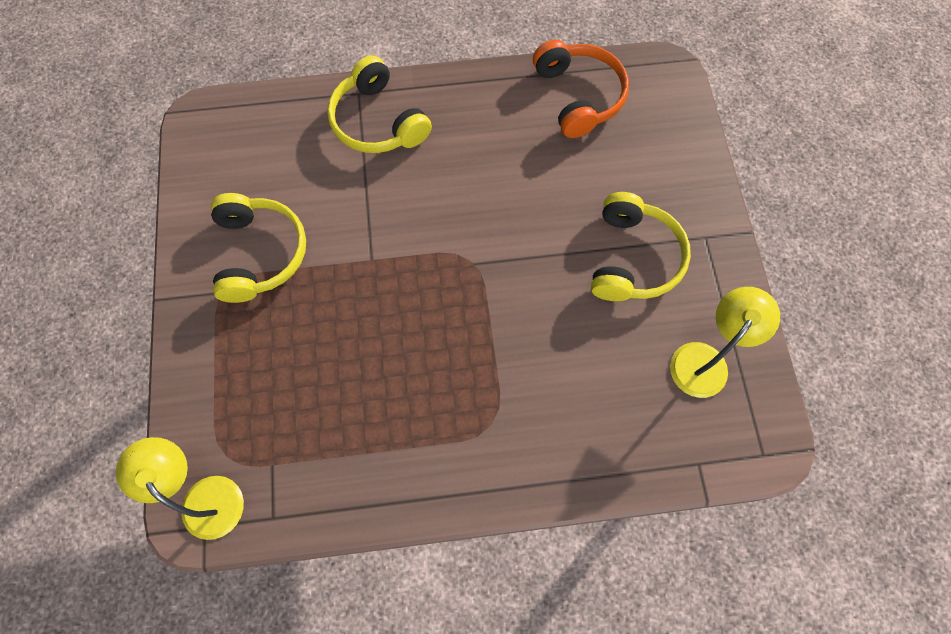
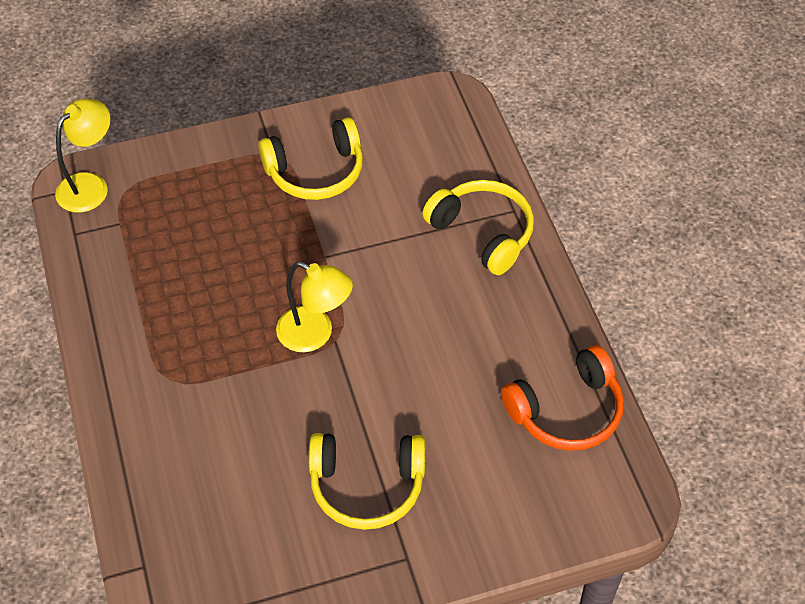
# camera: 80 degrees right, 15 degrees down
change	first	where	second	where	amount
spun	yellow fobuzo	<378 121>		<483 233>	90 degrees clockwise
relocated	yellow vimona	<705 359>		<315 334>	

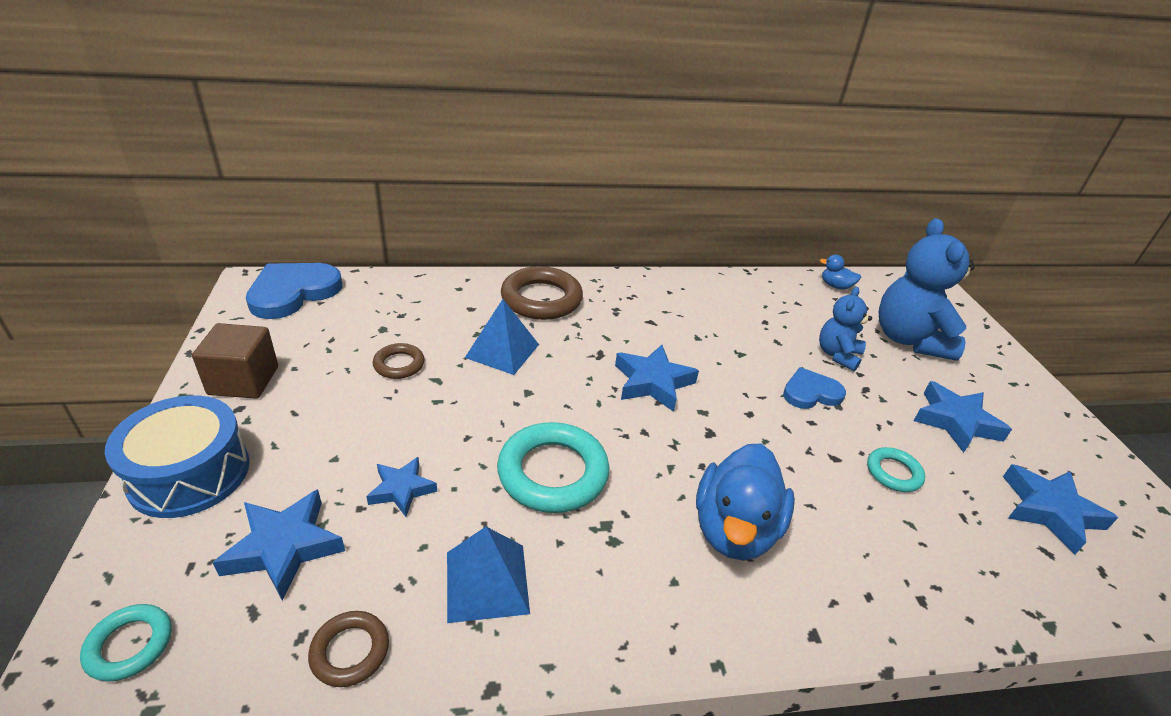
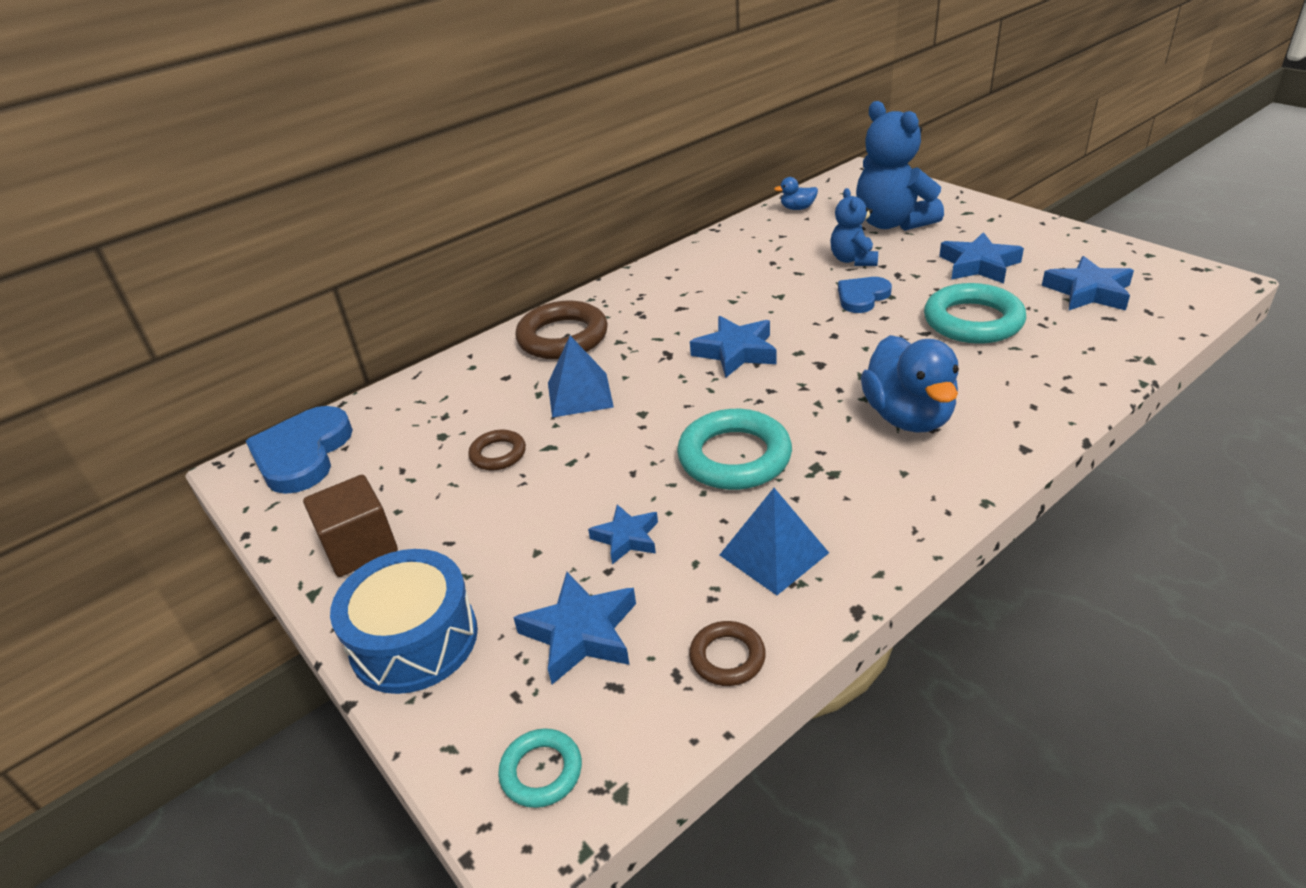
# camera: 25 degrees left, 0 degrees up
change	first	where	second	where	amount
size	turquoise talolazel	<893 473>		<973 321>	x1.90

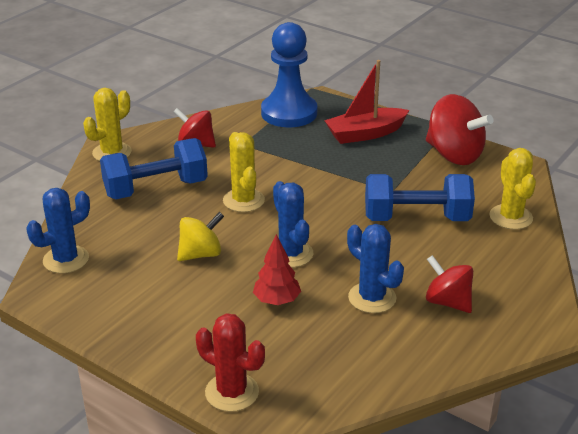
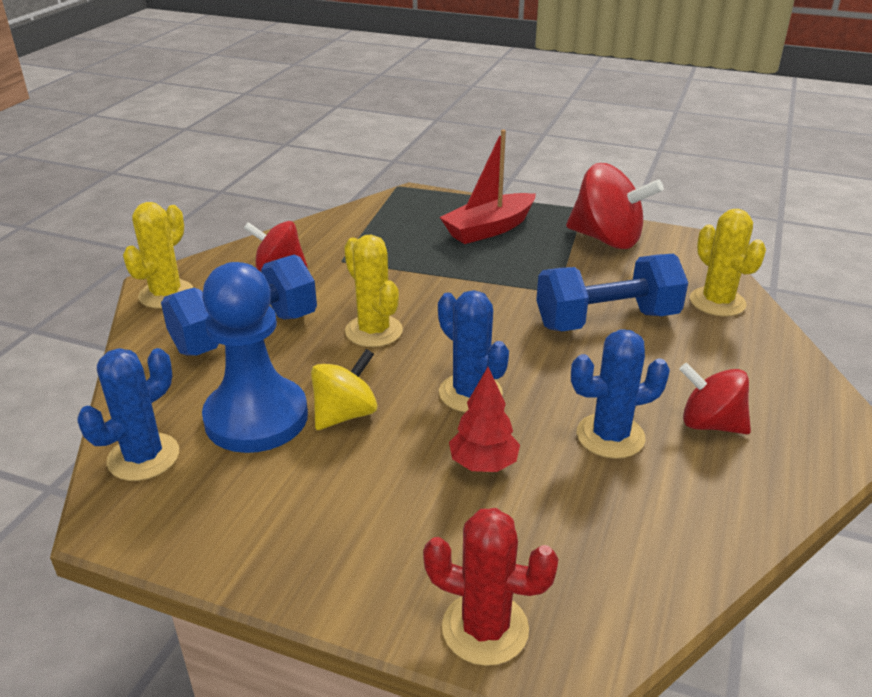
# camera: 15 degrees left, 0 degrees up
change	first	where	second	where	amount
relocated	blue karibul	<289 113>		<256 418>	
spun	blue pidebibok	<372 298>		<610 436>	45 degrees counterclockwise

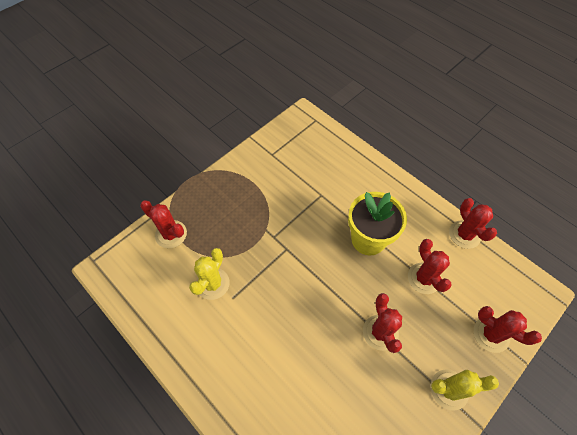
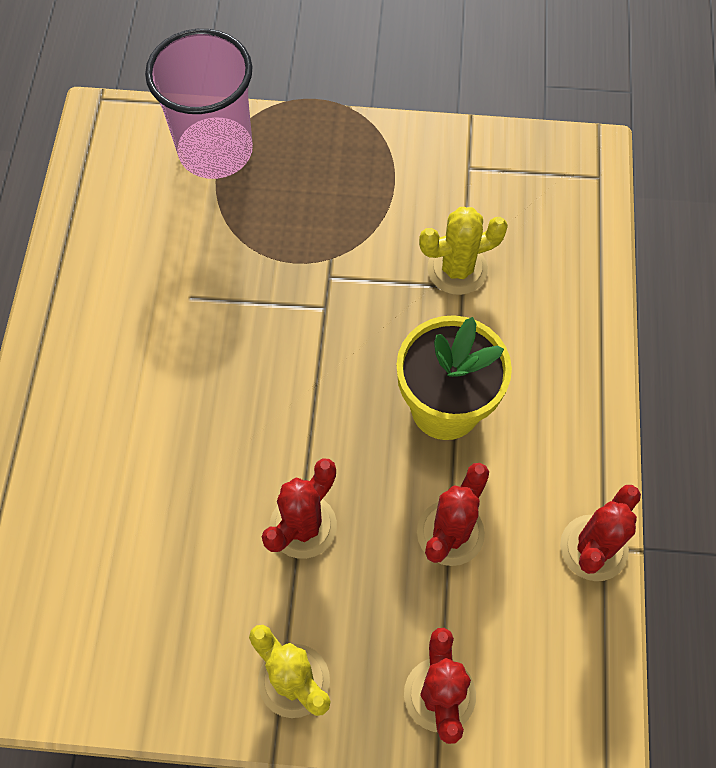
# camera: 50 degrees right, 5 degrees up
change	first	where	second	where	amount
exchanged	red pidebibok	<171 234>	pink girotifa	<215 150>	
relocated	yellow pidebibok	<212 283>		<457 269>	

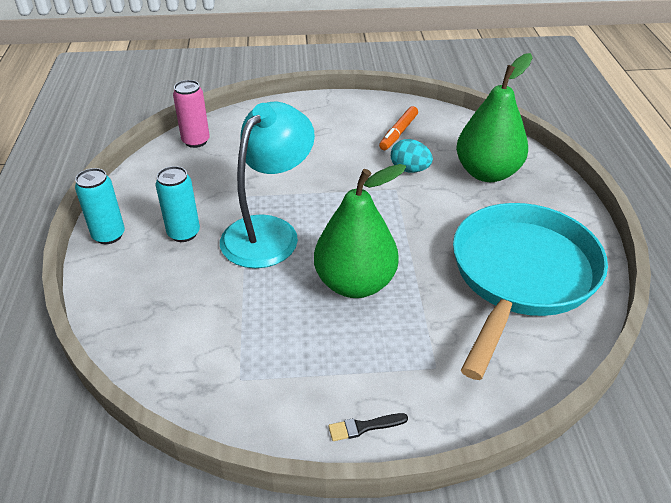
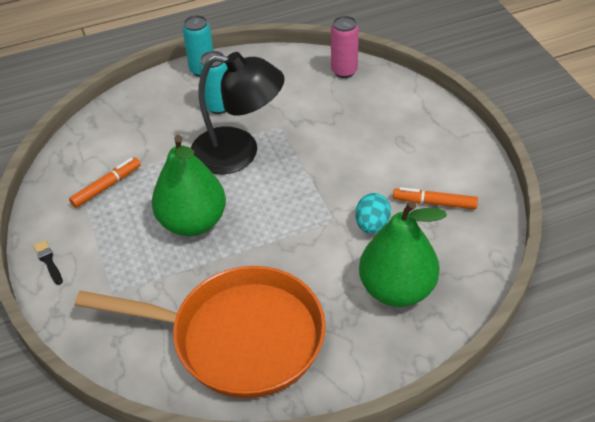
# camera: 75 degrees right, 5 degrees up
change	first	where	second	where	amount
colour	turquoise vimona	<269 231>	black vimona	<238 153>	
colour	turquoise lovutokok	<521 276>	orange lovutokok	<238 338>	
appeared			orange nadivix	<106 187>	

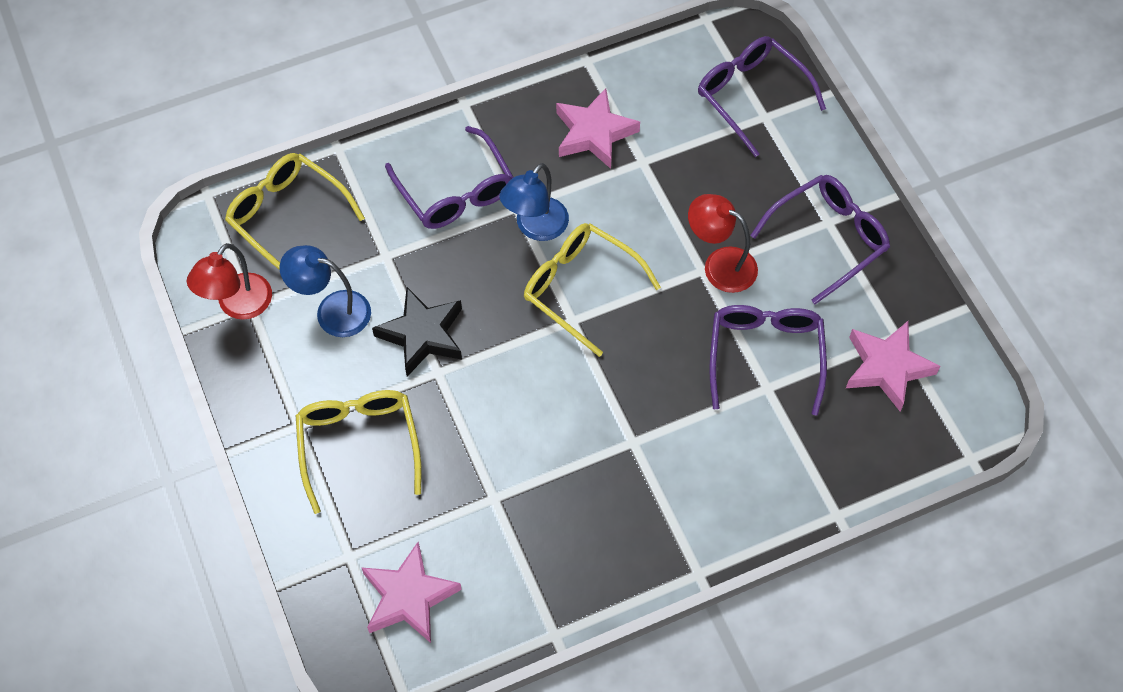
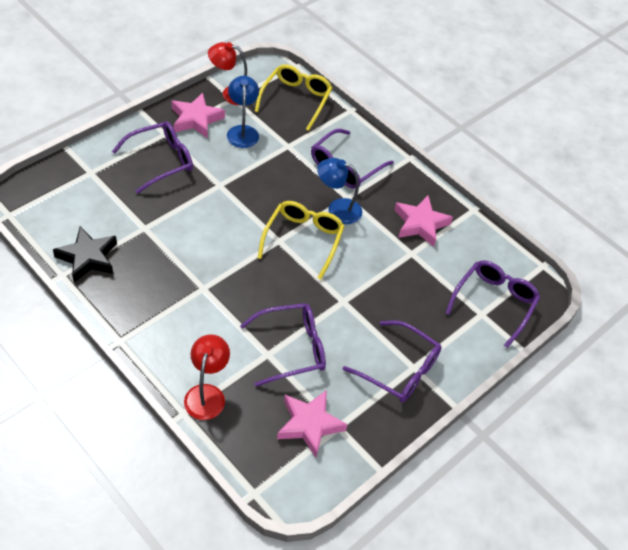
# camera: 65 degrees right, 10 degrees down
change	first	where	second	where	amount
relocated	red vimona	<720 264>		<207 394>	
relocated	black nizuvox	<422 335>		<88 257>	
colour	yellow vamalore	<359 445>	purple vamalore	<161 161>	
relocated	pink nizuvox	<409 597>		<196 119>	

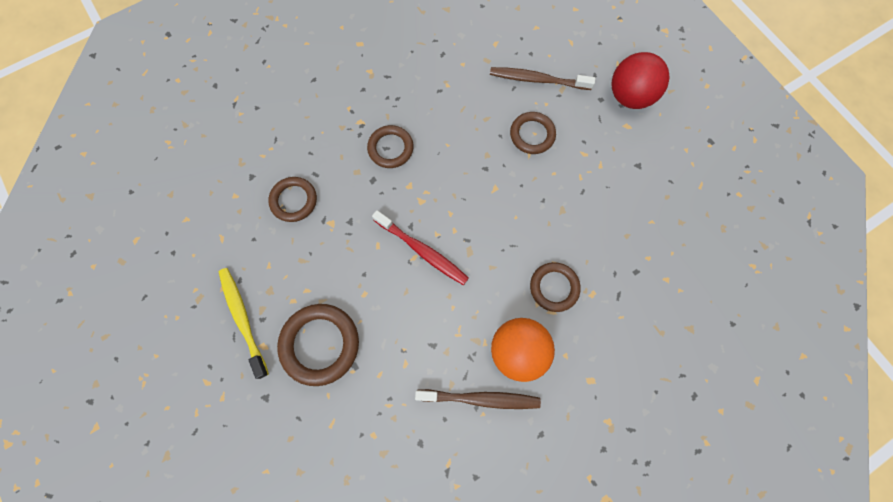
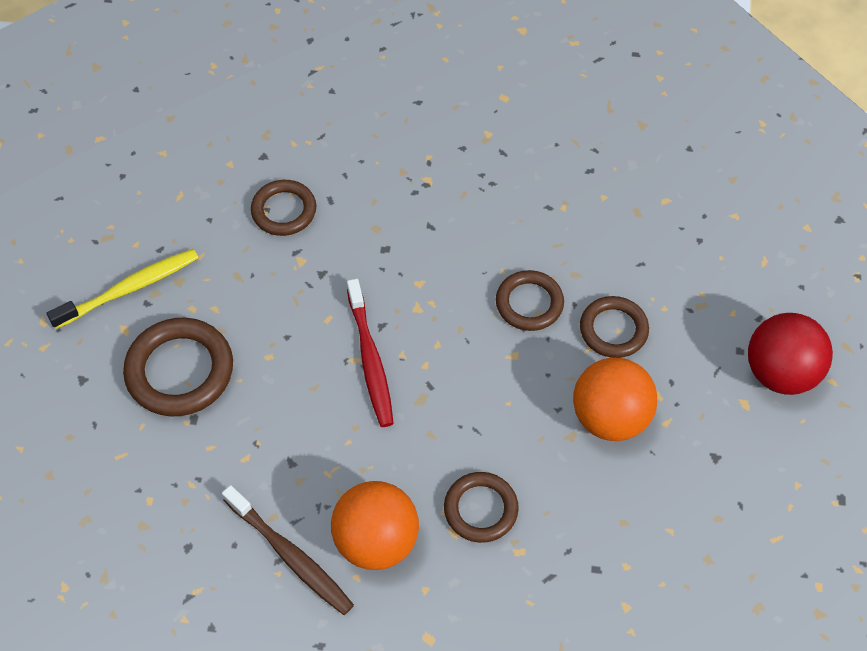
# camera: 40 degrees right, 15 degrees down
change	first	where	second	where	amount
missing	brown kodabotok	<537 80>			
relocated	brown talolazel	<390 148>		<529 303>	
spun	yellow kodabotok	<243 319>		<129 289>	45 degrees clockwise
appeared			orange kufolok	<610 417>	

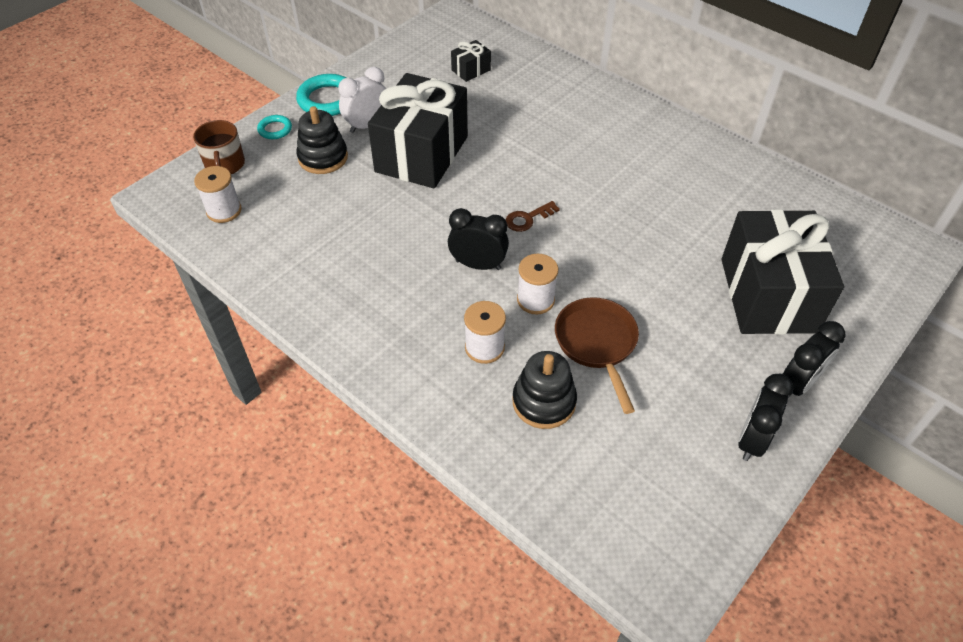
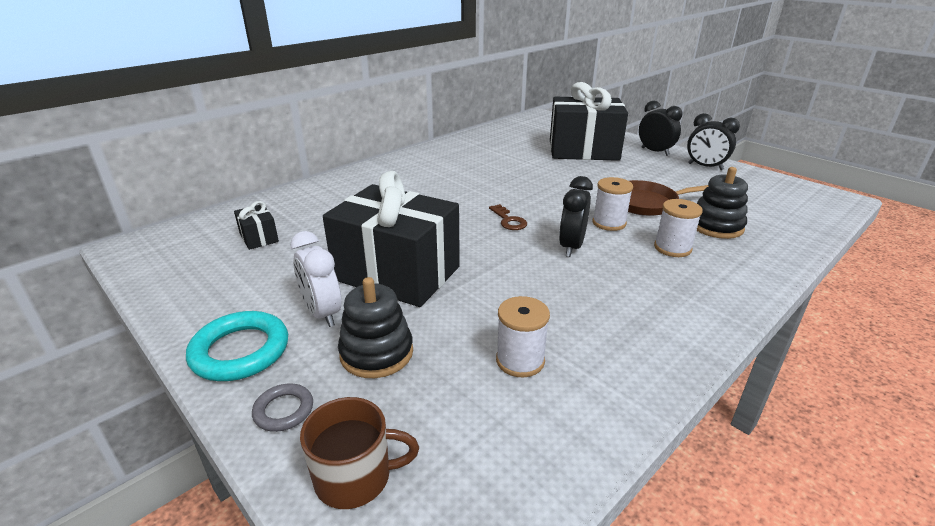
# camera: 85 degrees left, 20 degrees down
change	first	where	second	where	amount
colour	turquoise talolazel	<275 129>	grey talolazel	<284 410>	
relocated	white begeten	<224 211>		<520 360>	

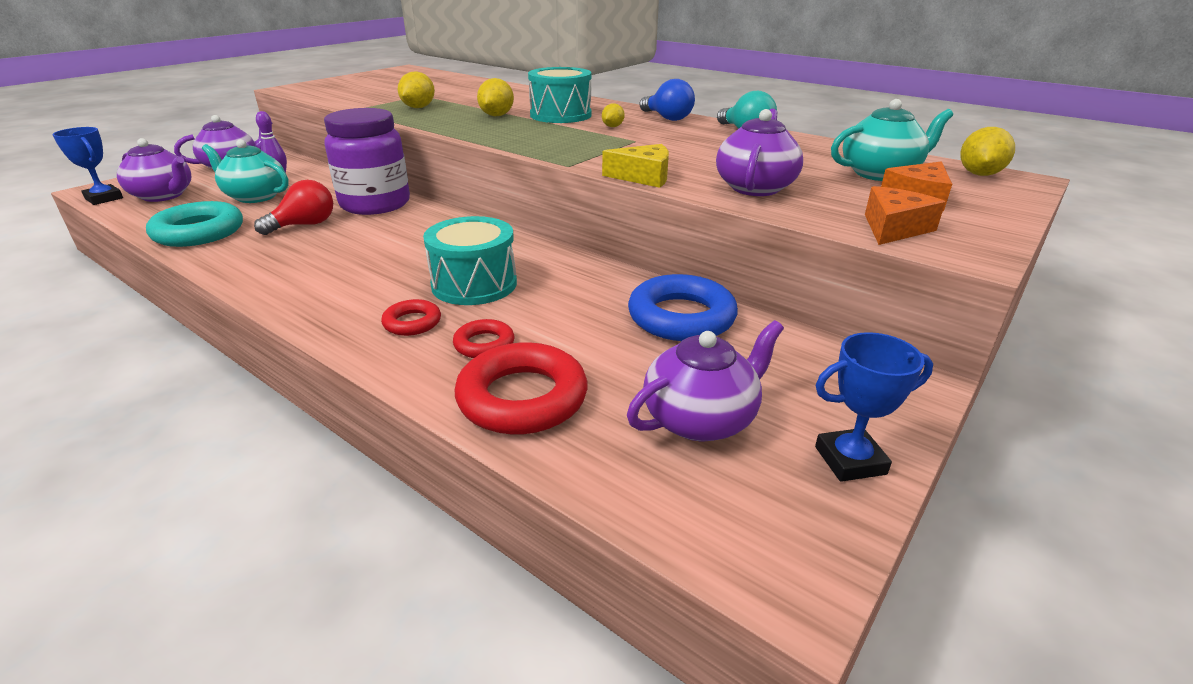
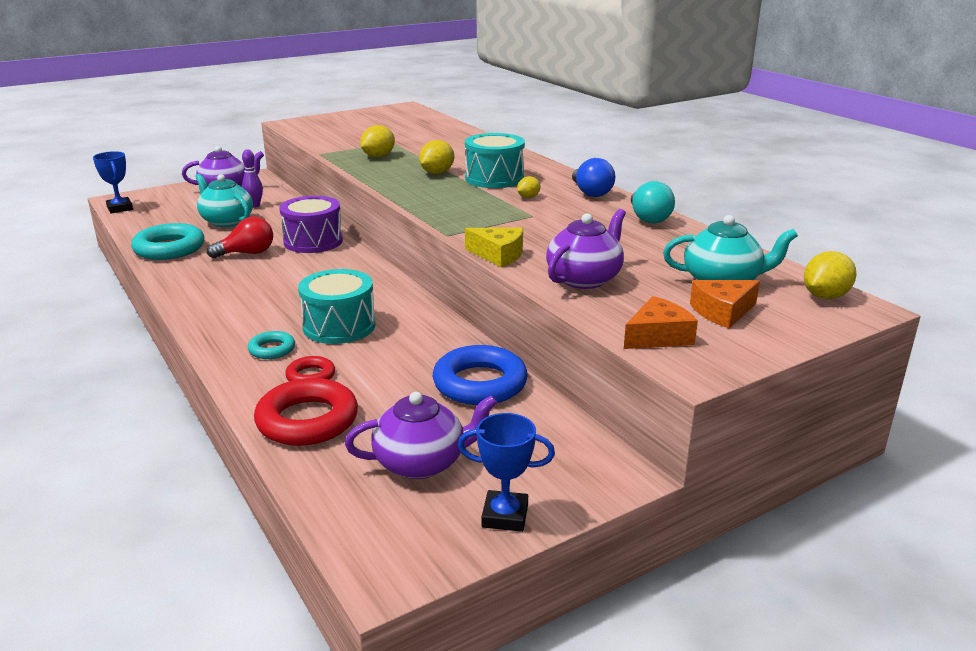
# camera: 20 degrees right, 5 degrees down
change	first	where	second	where	amount
exchanged	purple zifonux	<375 204>	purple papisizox	<313 241>	
missing	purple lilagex	<164 196>			
colour	red talolazel	<412 323>	turquoise talolazel	<272 349>	

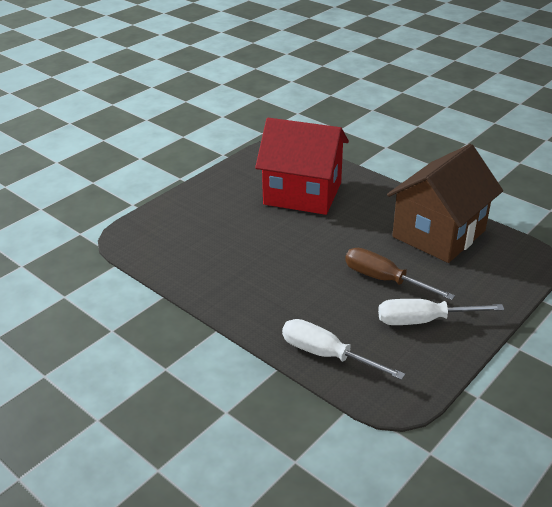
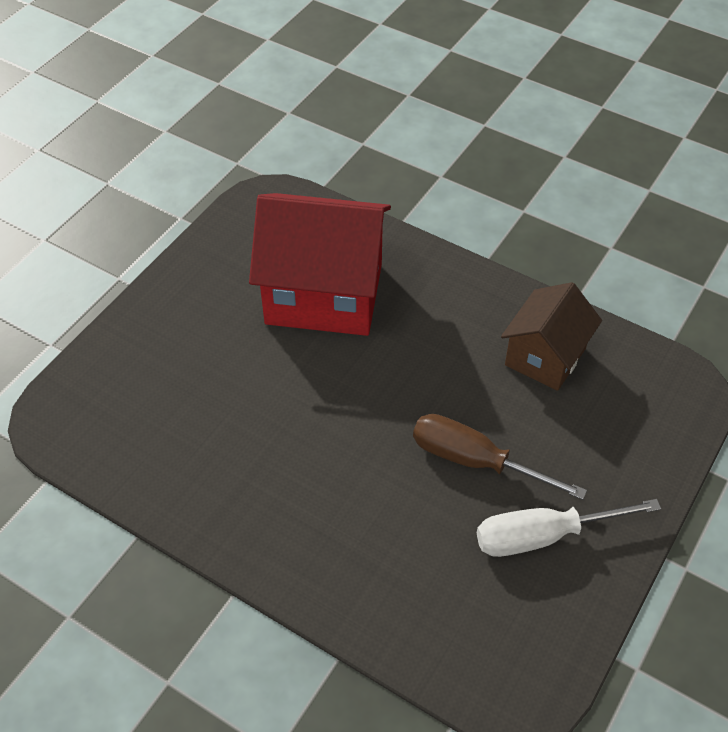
# camera: 10 degrees left, 15 degrees up
change	first	where	second	where	amount
size	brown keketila	<439 234>		<545 356>	x0.59
missing	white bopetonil	<326 355>			

